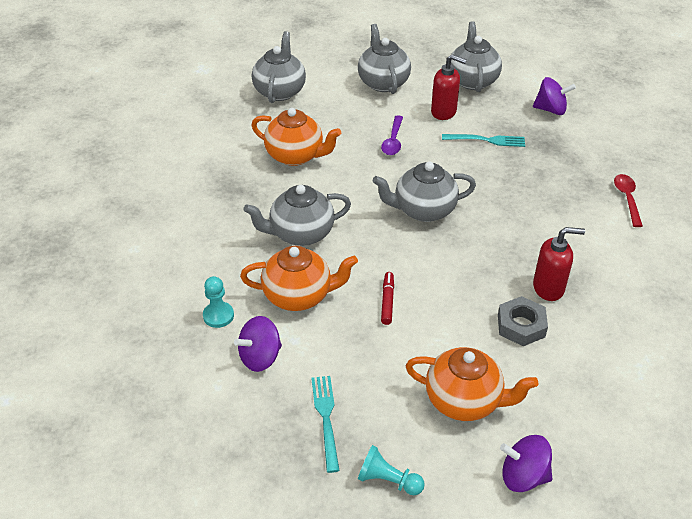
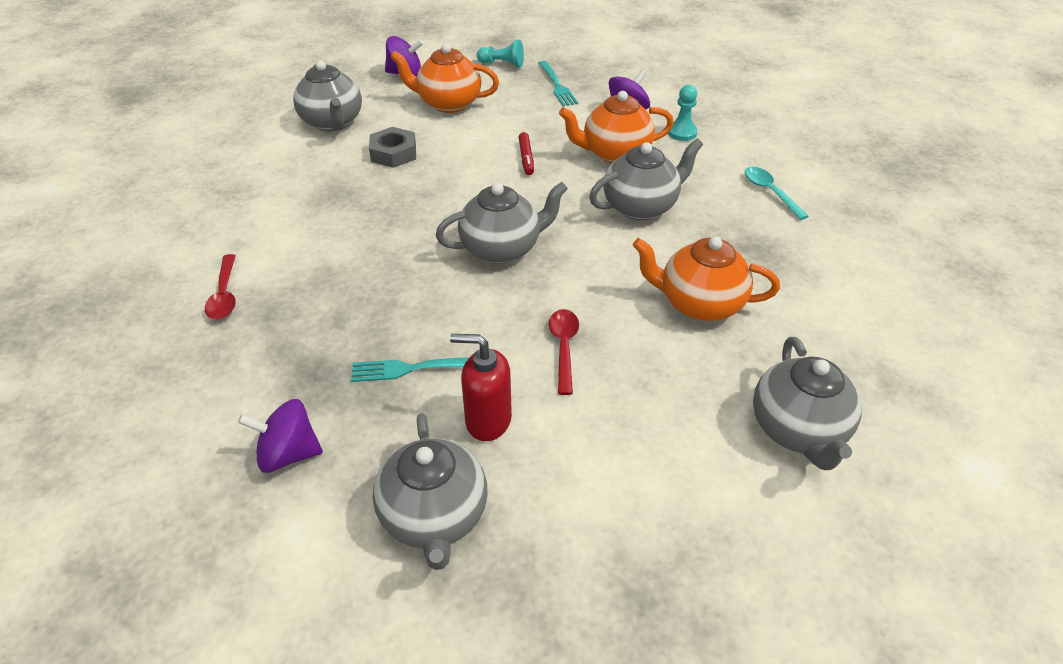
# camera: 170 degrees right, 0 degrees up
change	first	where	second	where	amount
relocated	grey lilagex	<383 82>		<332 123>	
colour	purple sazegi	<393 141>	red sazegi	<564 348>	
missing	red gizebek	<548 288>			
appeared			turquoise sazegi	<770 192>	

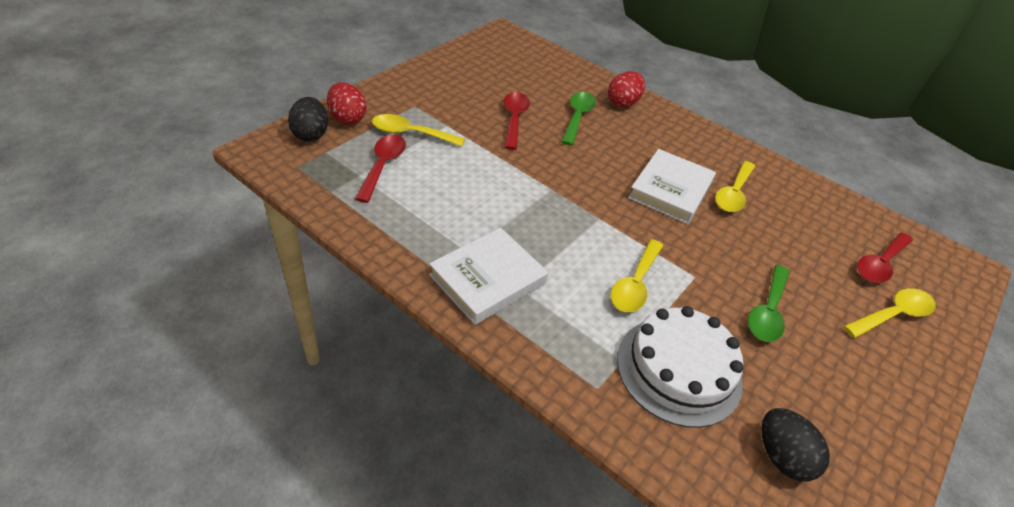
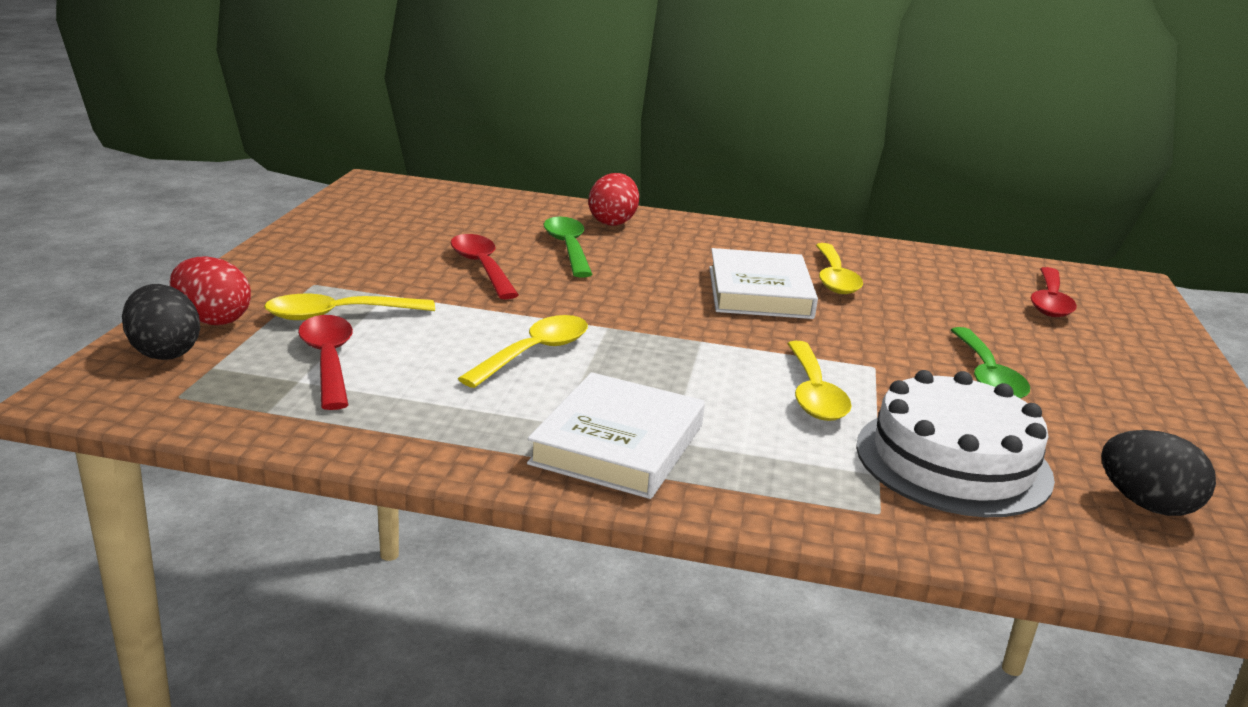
# camera: 25 degrees left, 20 degrees down
change	first	where	second	where	amount
relocated	yellow sazegi	<893 314>		<534 353>	

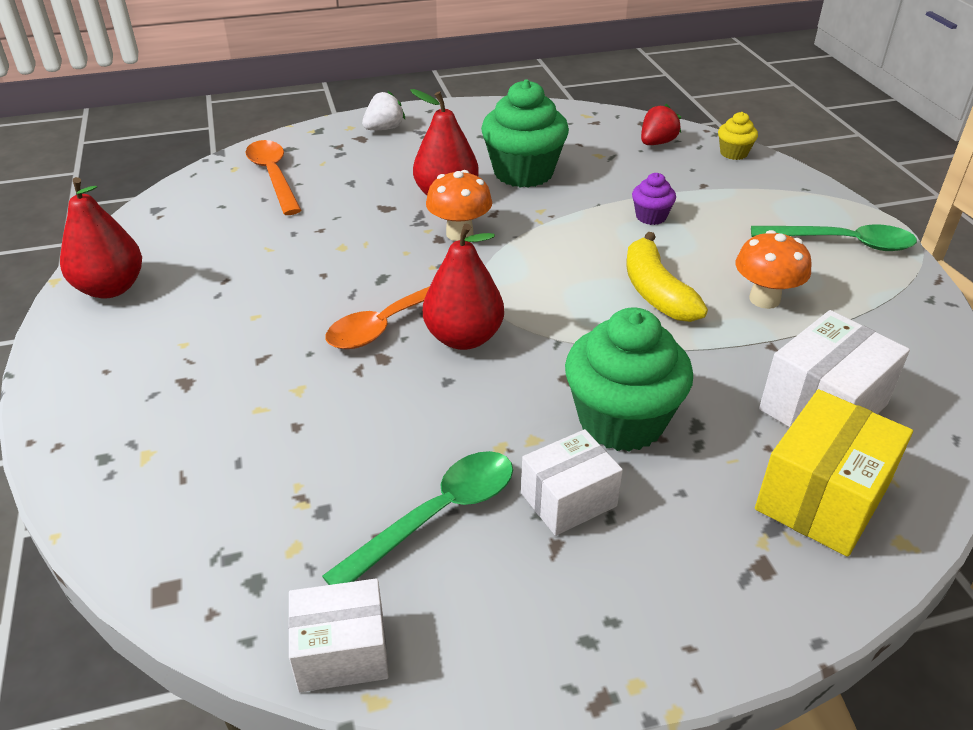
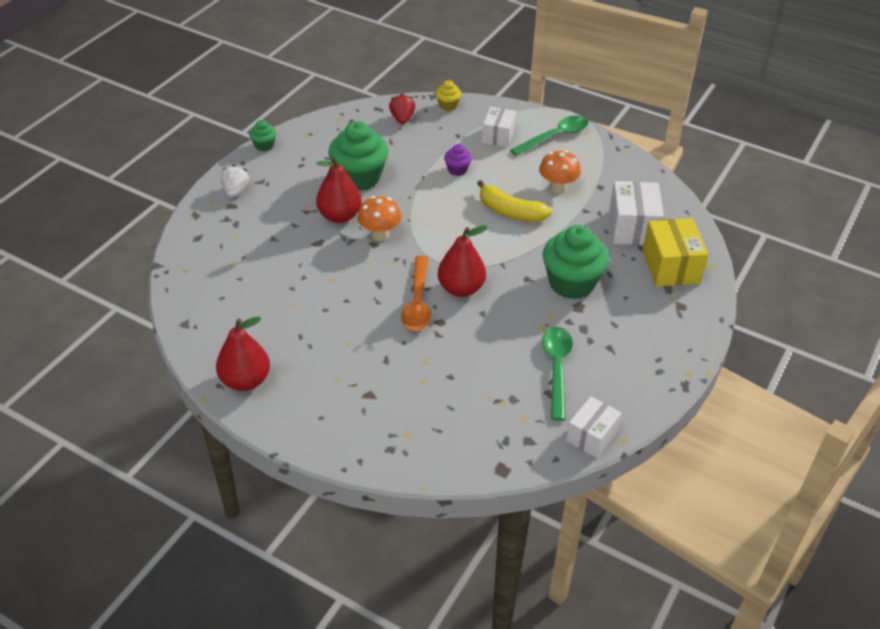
# camera: 45 degrees left, 5 degrees up
change	first	where	second	where	amount
missing	orange sazegi	<273 176>			
relocated	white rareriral	<568 499>		<498 136>	
appeared			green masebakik	<264 145>	

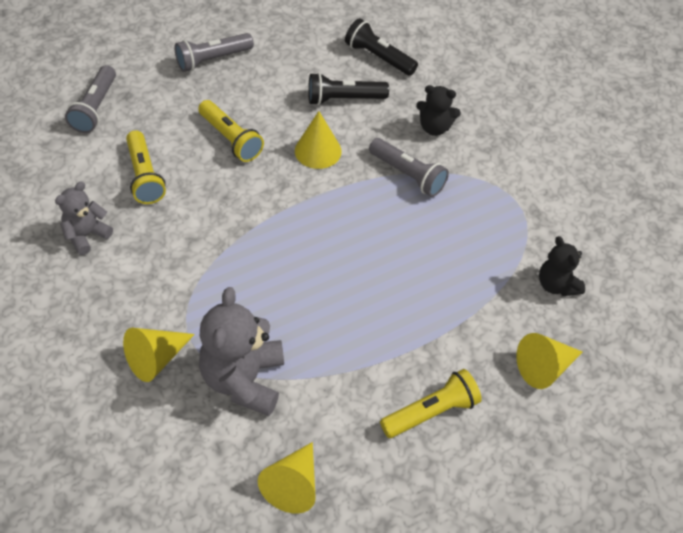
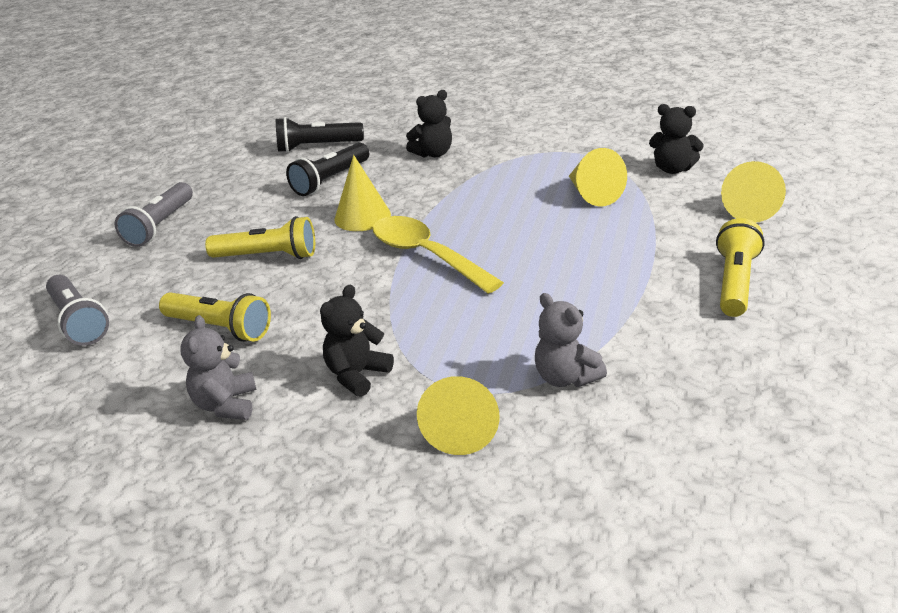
# camera: 40 degrees left, 20 degrees down
change	first	where	second	where	amount
missing	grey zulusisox	<408 175>			
size	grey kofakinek	<244 380>		<566 377>	x0.58
relocated	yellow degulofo	<293 485>		<592 194>	
appeared			yellow sazegi	<427 255>	
appeared			black kofakinek	<357 375>	

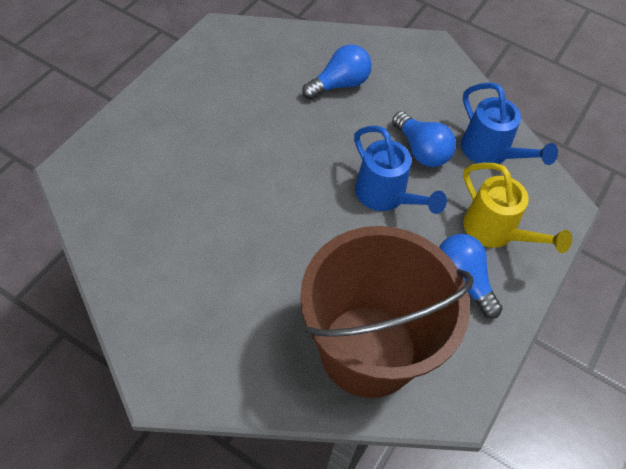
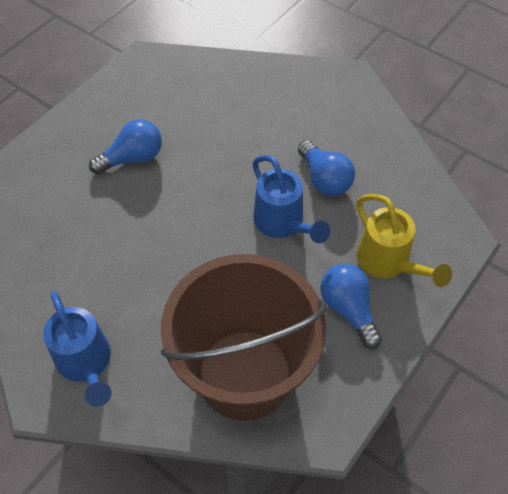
# camera: 10 degrees right, 0 degrees up
change	first	where	second	where	amount
relocated	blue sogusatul	<339 84>		<132 158>	
relocated	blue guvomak	<490 152>		<86 363>	

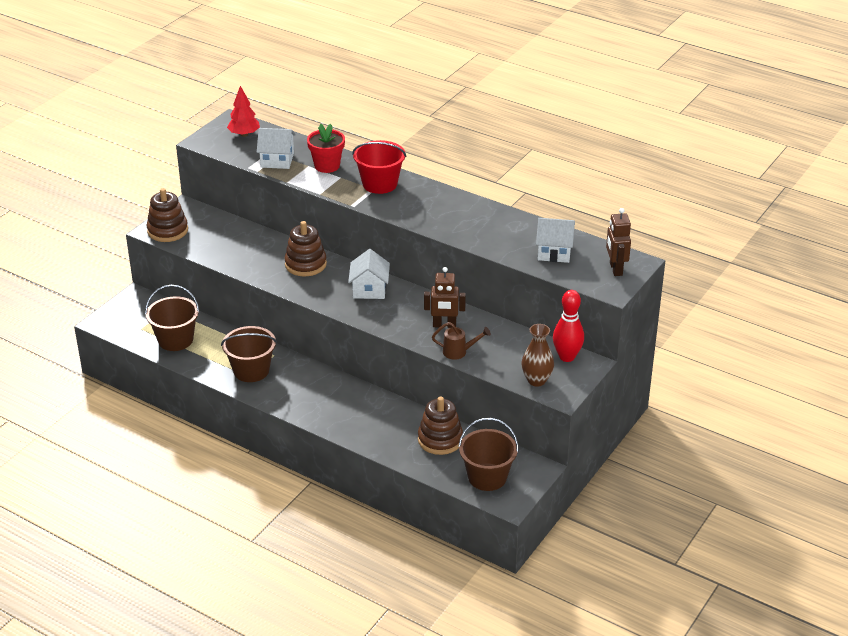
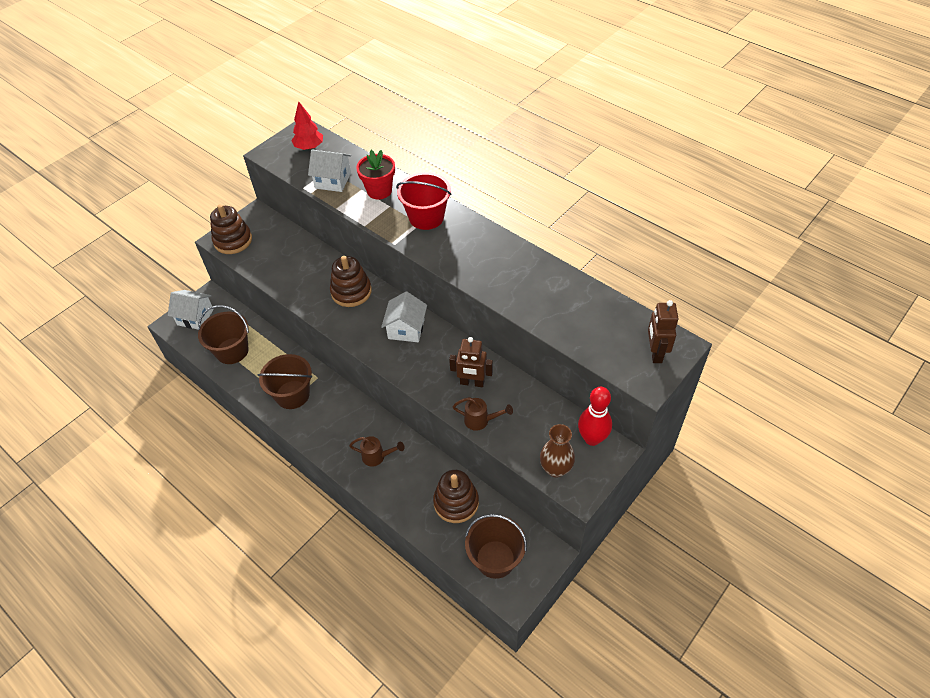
# camera: 10 degrees right, 15 degrees up
change	first	where	second	where	amount
relocated	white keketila	<554 252>		<195 317>	
appeared			brown guvomak	<377 457>	

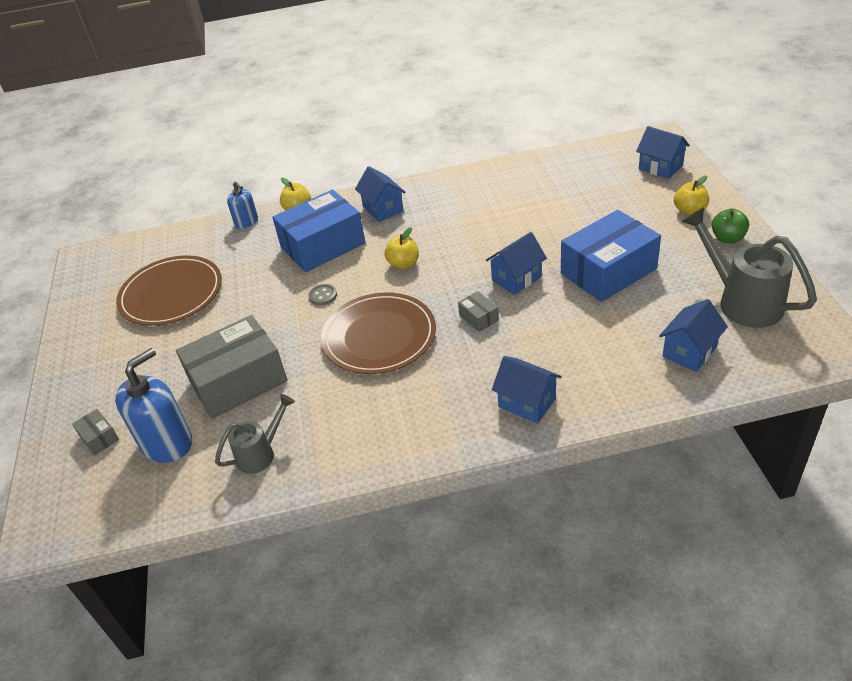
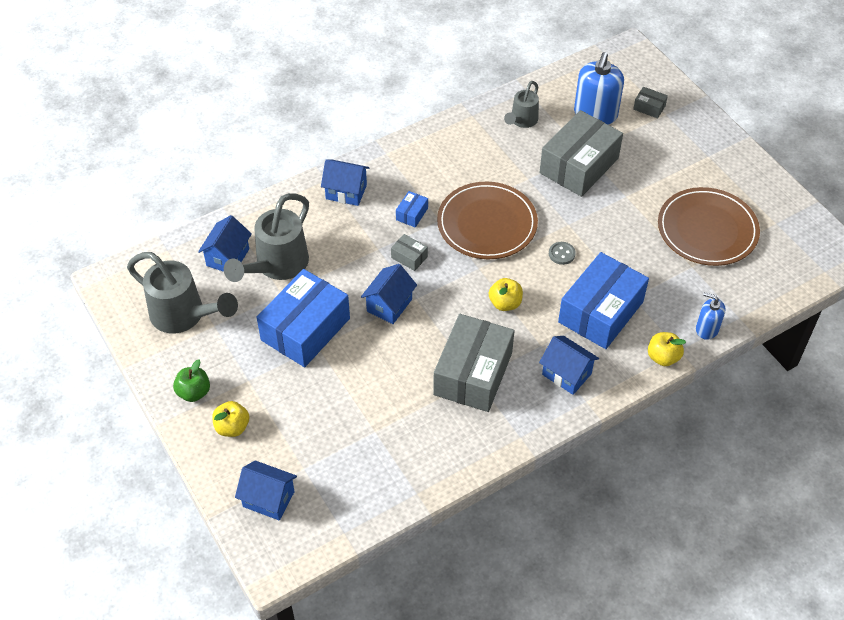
# camera: 155 degrees right, 10 degrees up
change	first	where	second	where	amount
appeared			blue rareriral	<412 214>	
appeared			grey guvomak	<276 266>	
appeared			grey rareriral	<473 374>	

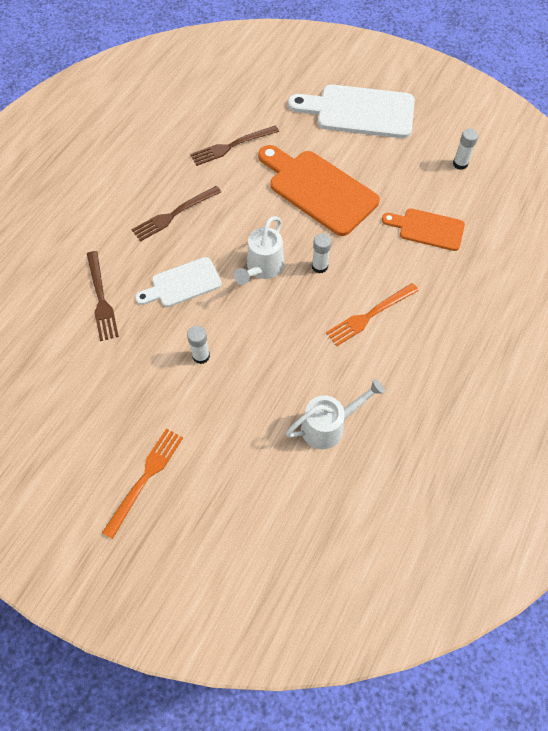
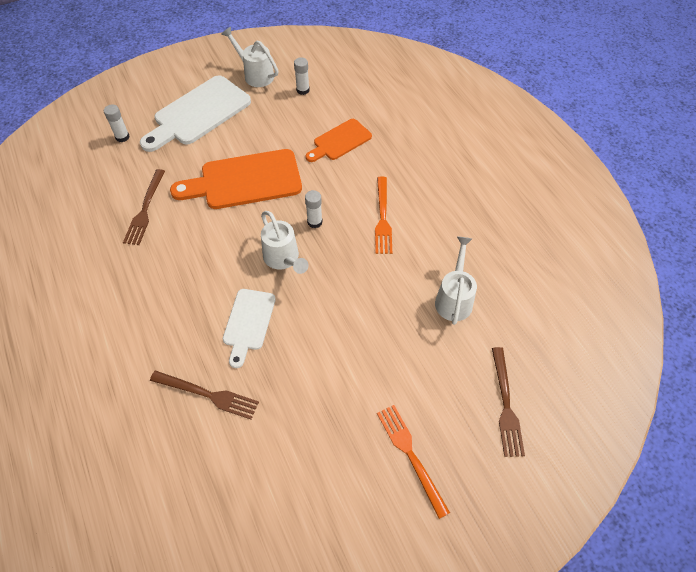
# camera: 55 degrees left, 5 degrees down
change	first	where	second	where	amount
relocated	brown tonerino	<174 214>		<505 405>	
relocated	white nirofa	<201 356>		<122 137>	
appeared			white guvomak	<255 74>	

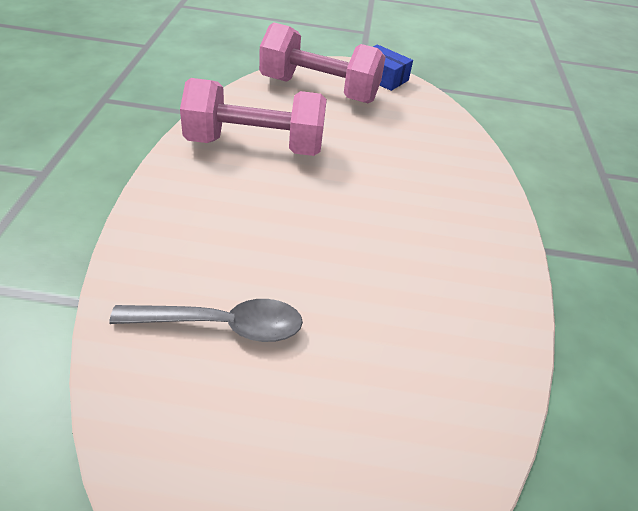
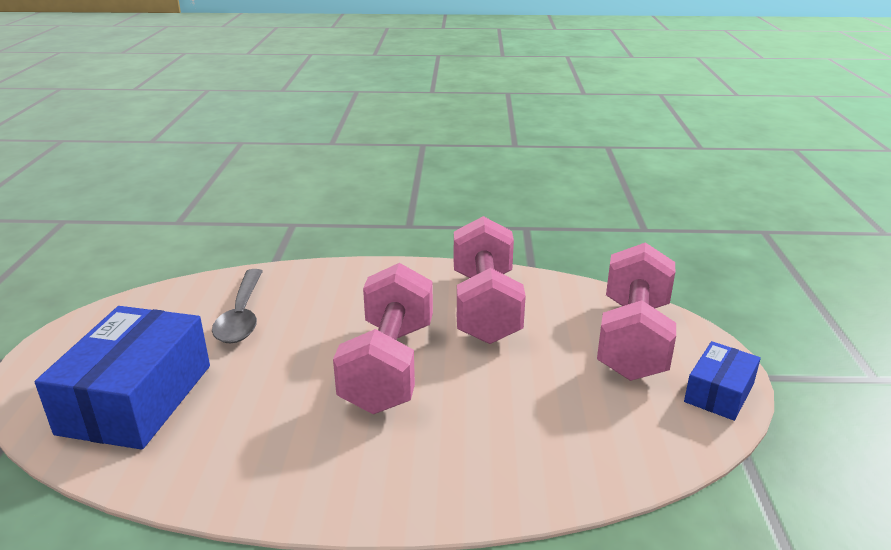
# camera: 90 degrees right, 15 degrees down
change	first	where	second	where	amount
appeared			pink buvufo	<389 366>	
appeared			blue rareriral	<136 399>	

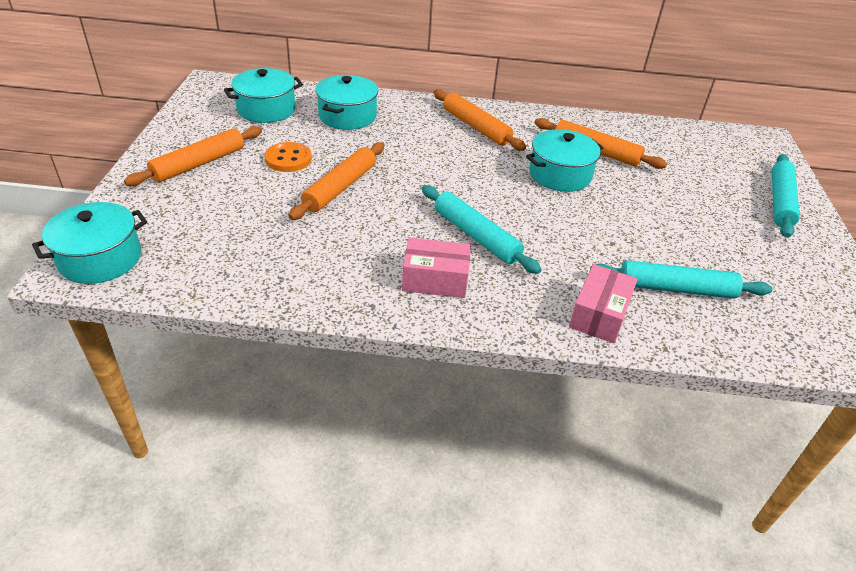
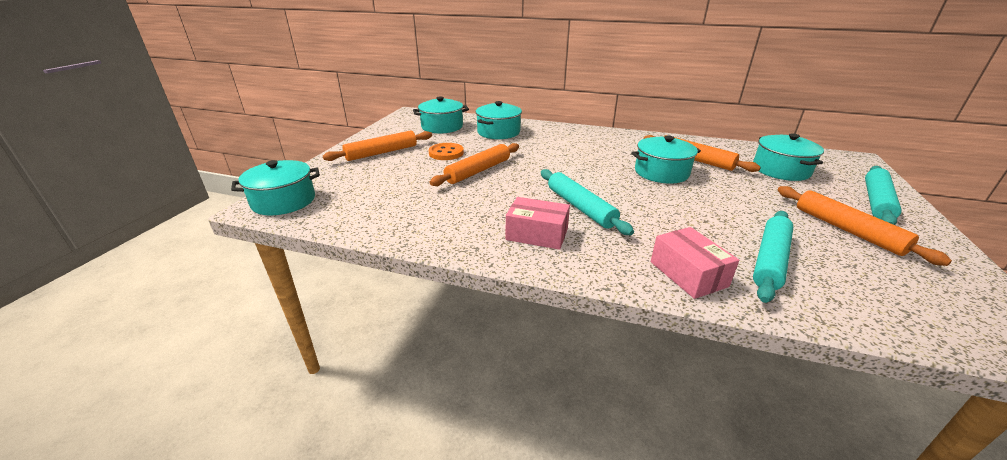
# camera: 15 degrees right, 10 degrees down
change	first	where	second	where	amount
relocated	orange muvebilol	<476 127>		<847 230>	
spun	turquoise muvebilol	<676 289>		<770 260>	75 degrees counterclockwise
spun	pink rareriral	<599 315>		<688 274>	60 degrees counterclockwise
appeared			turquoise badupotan	<780 170>	

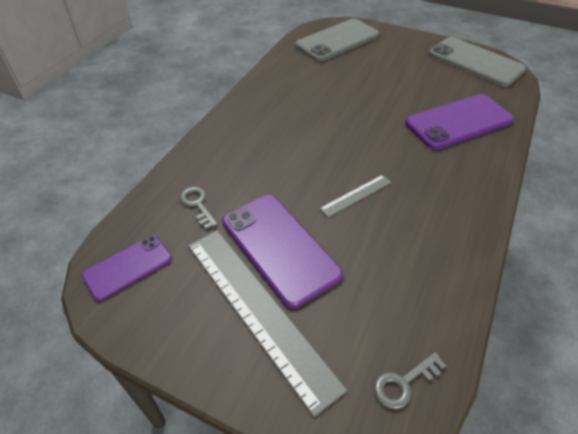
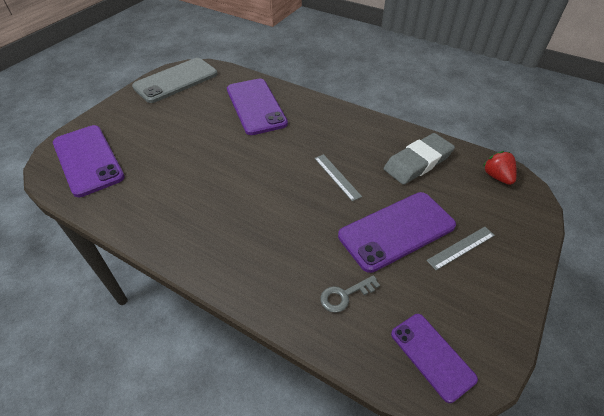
# camera: 85 degrees left, 0 degrees up
change	first	where	second	where	amount
colour	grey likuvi	<337 41>	purple likuvi	<88 160>	
size	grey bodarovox	<258 310>		<461 247>	x0.45
exchanged	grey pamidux	<403 383>	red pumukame	<497 177>	
appeared			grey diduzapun	<418 162>	

